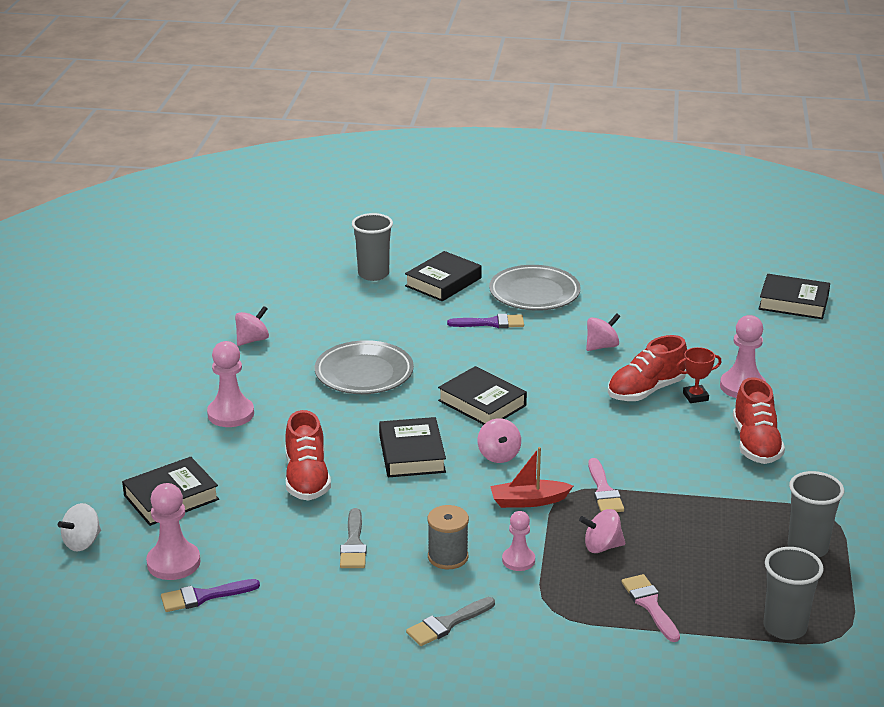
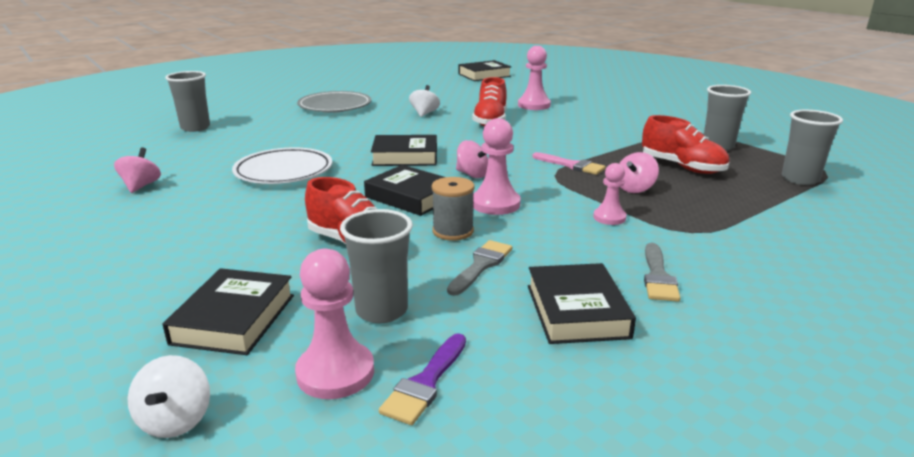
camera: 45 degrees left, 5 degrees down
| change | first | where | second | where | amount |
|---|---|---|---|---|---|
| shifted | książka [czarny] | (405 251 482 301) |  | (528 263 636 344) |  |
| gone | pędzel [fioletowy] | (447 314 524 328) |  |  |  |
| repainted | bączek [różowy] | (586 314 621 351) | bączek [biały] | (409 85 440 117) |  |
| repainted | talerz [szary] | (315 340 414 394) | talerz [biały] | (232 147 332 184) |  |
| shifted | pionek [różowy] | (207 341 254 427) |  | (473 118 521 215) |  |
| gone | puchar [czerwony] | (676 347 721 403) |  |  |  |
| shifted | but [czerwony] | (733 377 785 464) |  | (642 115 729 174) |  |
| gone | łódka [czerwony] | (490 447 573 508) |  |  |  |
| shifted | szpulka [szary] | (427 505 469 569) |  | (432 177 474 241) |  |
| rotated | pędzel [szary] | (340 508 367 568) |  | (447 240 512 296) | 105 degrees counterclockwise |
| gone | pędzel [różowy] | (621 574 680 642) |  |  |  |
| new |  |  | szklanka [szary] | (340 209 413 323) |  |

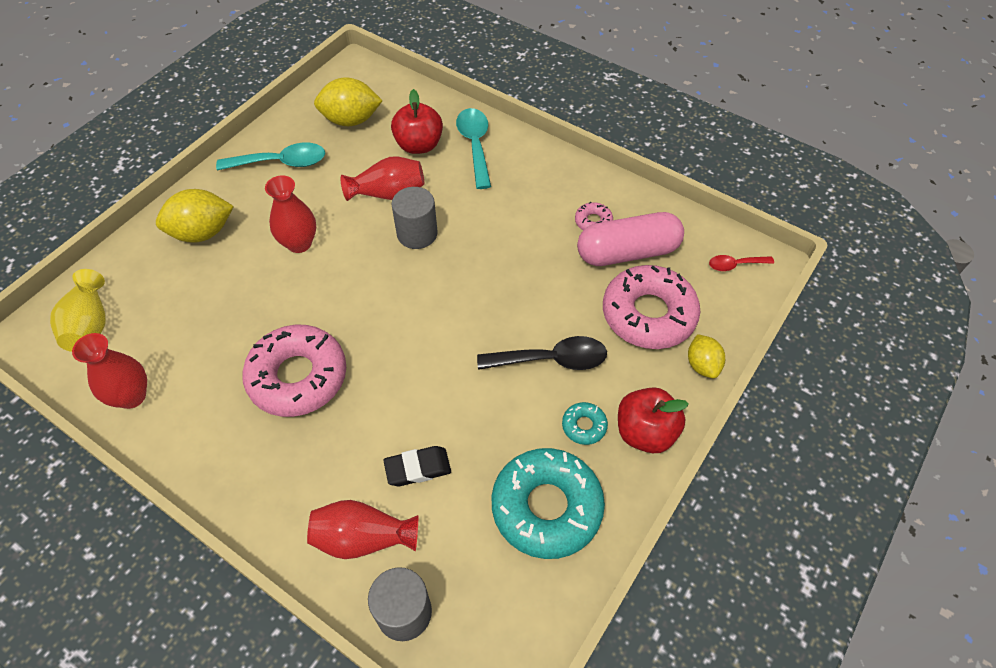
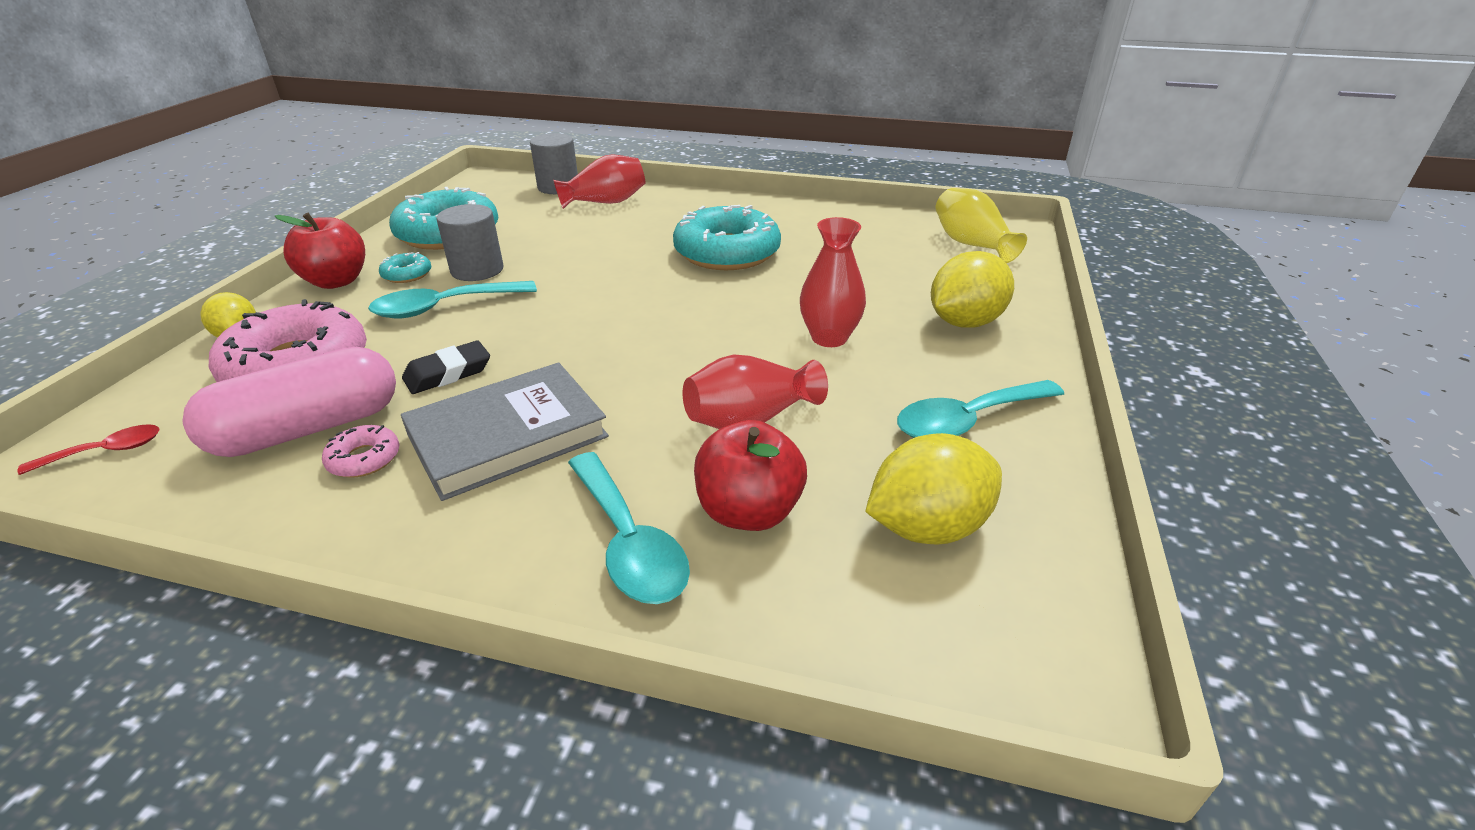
camera: 160 degrees right, 20 degrees down
| change | first | where | second | where | amount |
|---|---|---|---|---|---|
| shifted | walec [szary] | (392 187 438 249) |  | (437 204 504 281) |  |
| repainted | donut [różowy] | (242 325 346 417) | donut [turkusowy] | (673 205 781 270) |  |
| gone | wazon [czerwony] | (72 333 147 409) |  |  |  |
| repainted | łyżka [czarny] | (477 336 607 370) | łyżka [turkusowy] | (368 281 537 319) |  |
| shifted | gumka do mazania [czarny] | (383 446 451 486) |  | (402 341 490 394) |  |
| new |  |  | książka [szary] | (401 362 609 501) |  |

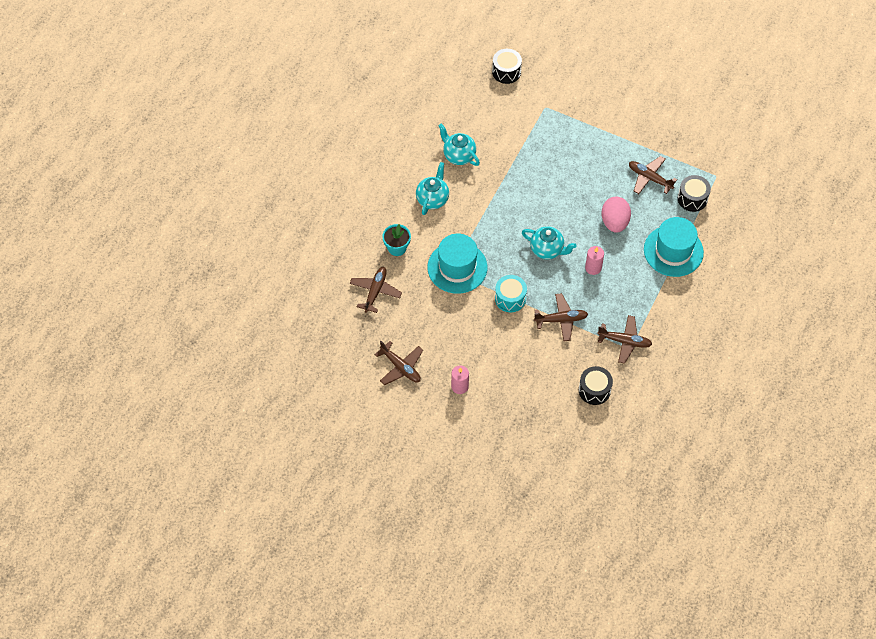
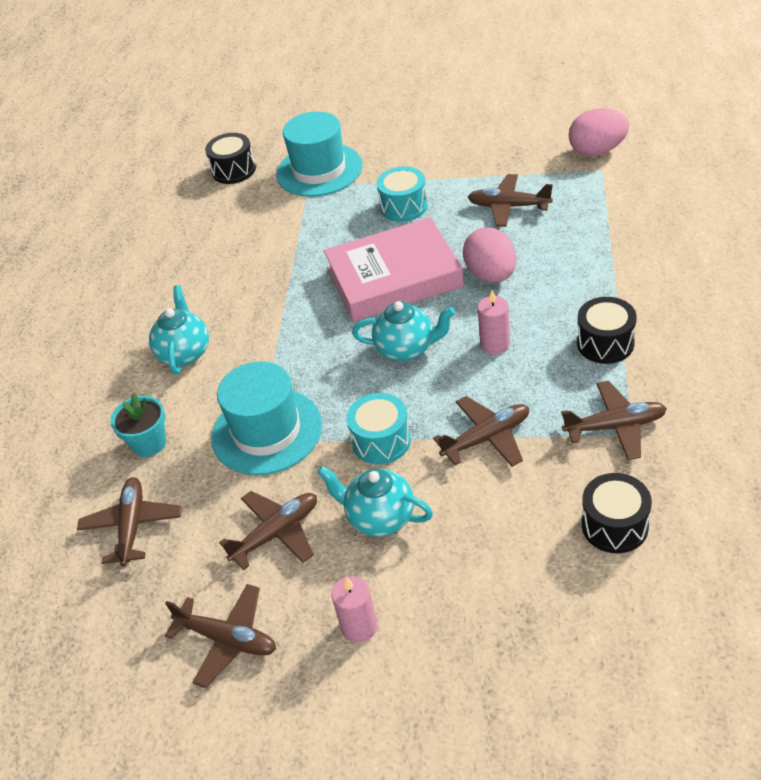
camera: 15 degrees left, 15 degrees down
| change | first | where | second | where | amount |
|---|---|---|---|---|---|
| shifted | imbryk [turkusowy] | (438 123 480 166) |  | (317 466 433 537) |  |
| shifted | bęben [czarny] | (678 175 711 212) |  | (577 297 637 364) |  |
| shifted | kapelusz [turkusowy] | (644 217 704 277) |  | (276 111 363 197) |  |
| new |  |  | jajko [różowy] | (569 108 629 156) |  |
| new |  |  | bęben [turkusowy] | (376 166 428 222) |  |
| new |  |  | książka [różowy] | (324 217 464 322) |  |
| new |  |  | samolot [brązowy] | (219 491 317 570) |  |

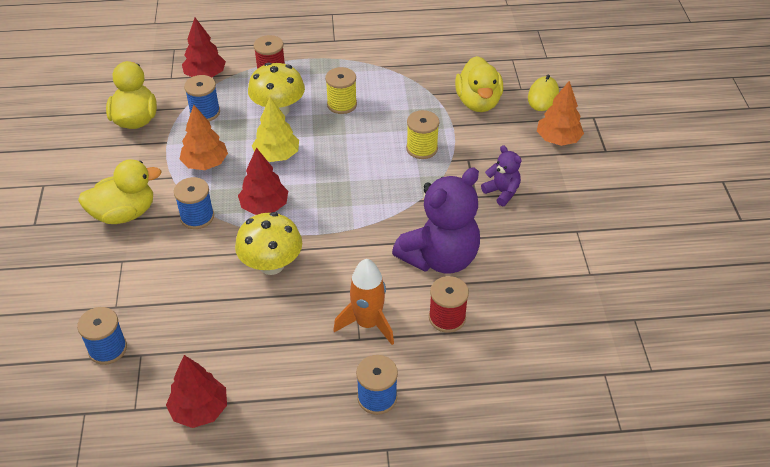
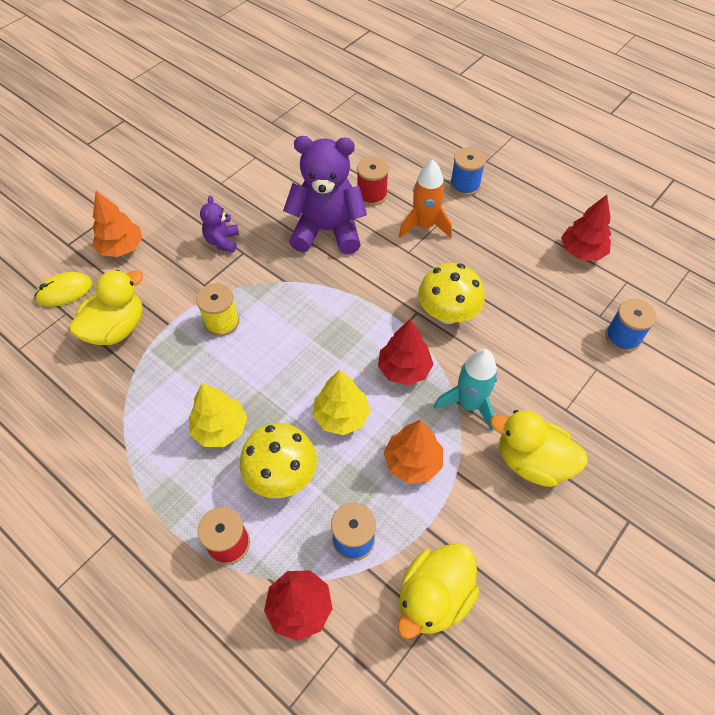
camera: 135 degrees left, 10 degrees up
| change | first | where | second | where | amount |
|---|---|---|---|---|---|
| swapped | szpulka [żółty] | (325 67 357 114) | drzewko [żółty] | (189 383 247 447) |  |
| swapped | szpulka [niebieski] | (174 177 214 229) | rakieta [turkusowy] | (434 349 497 431) |  |

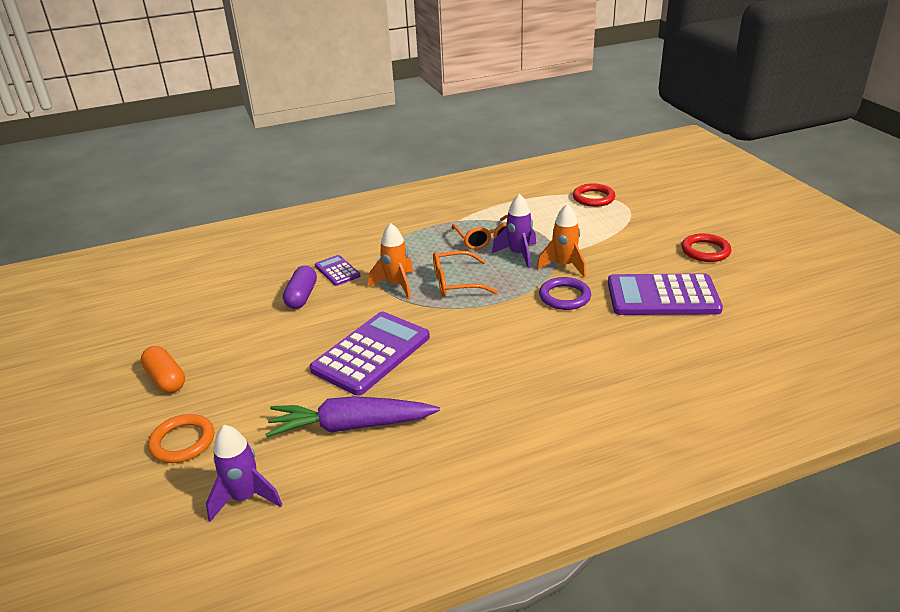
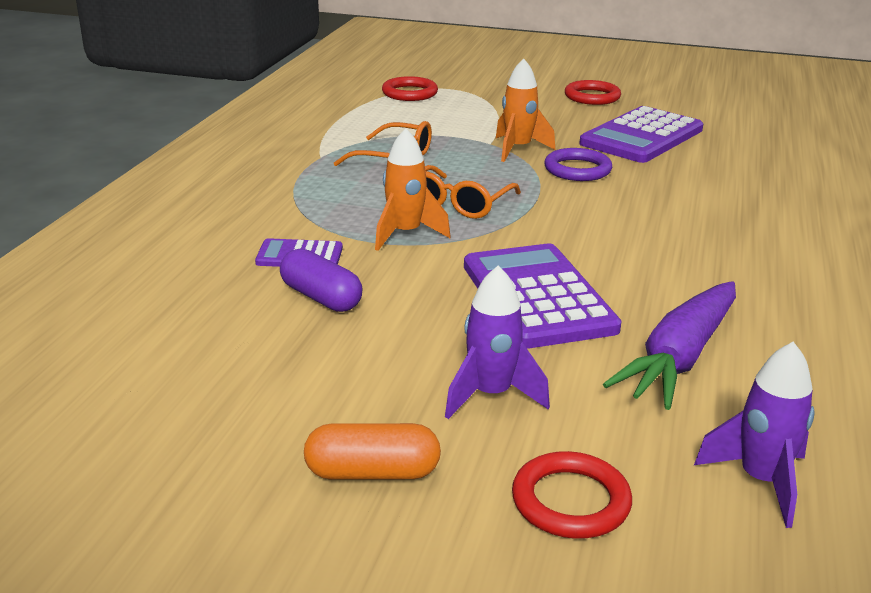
camera: 55 degrees left, 5 degrees down
| change | first | where | second | where | amount |
|---|---|---|---|---|---|
| shifted | rakieta [fioletowy] | (492 194 536 268) |  | (445 265 550 419) |  |
| repainted | pierścień [pomarańczowy] | (148 414 214 463) | pierścień [czerwony] | (512 451 632 539) |  |

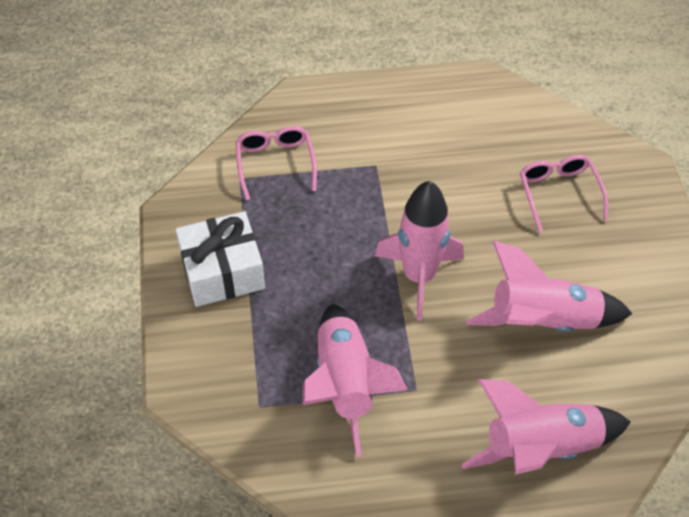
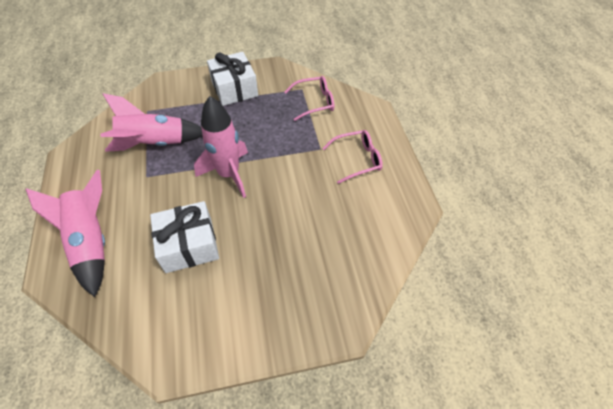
camera: 85 degrees right, 0 degrees up
| change | first | where | second | where | amount |
|---|---|---|---|---|---|
| shifted | okulary [różowy] | (520 155 608 233) |  | (322 130 383 184) |  |
| swapped | rakieta [różowy] | (466 241 633 332) | prezent [biały] | (150 201 219 273) |  |

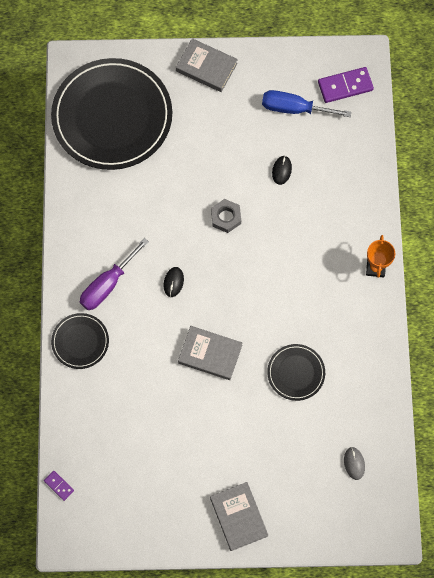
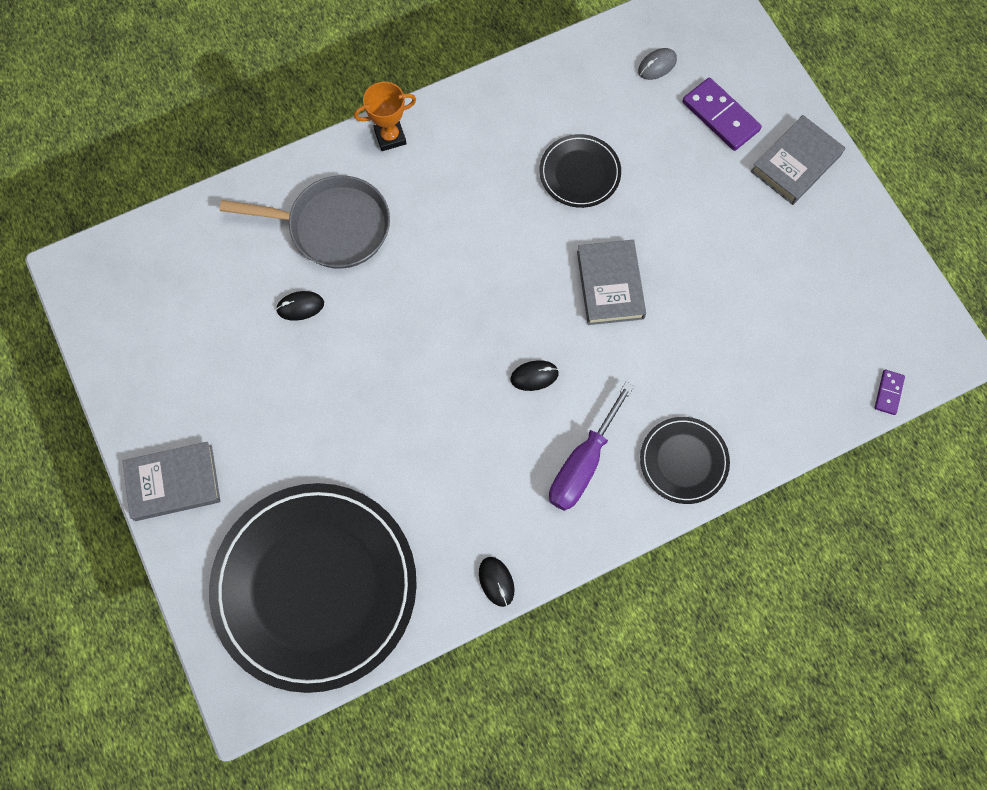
camera: 115 degrees left, 0 degrees up
| change | first | where | second | where | amount |
|---|---|---|---|---|---|
| rotated | książka [szary] | (176 38 238 92) |  | (123 442 221 521) | 75 degrees clockwise |
| shifted | kostka domina [fioletowy] | (318 67 374 103) |  | (683 78 762 151) |  |
| gone | śrubokręt [niebieski] | (262 90 351 117) |  |  |  |
| gone | nakrętka [szary] | (211 199 241 233) |  |  |  |
| rotated | śrubokręt [fioletowy] | (80 238 149 310) |  | (549 382 634 511) | 105 degrees clockwise |
| new |  |  | patelnia [szary] | (220 175 390 269) |  |
| new |  |  | myszka [czarny] | (479 557 514 607) |  |

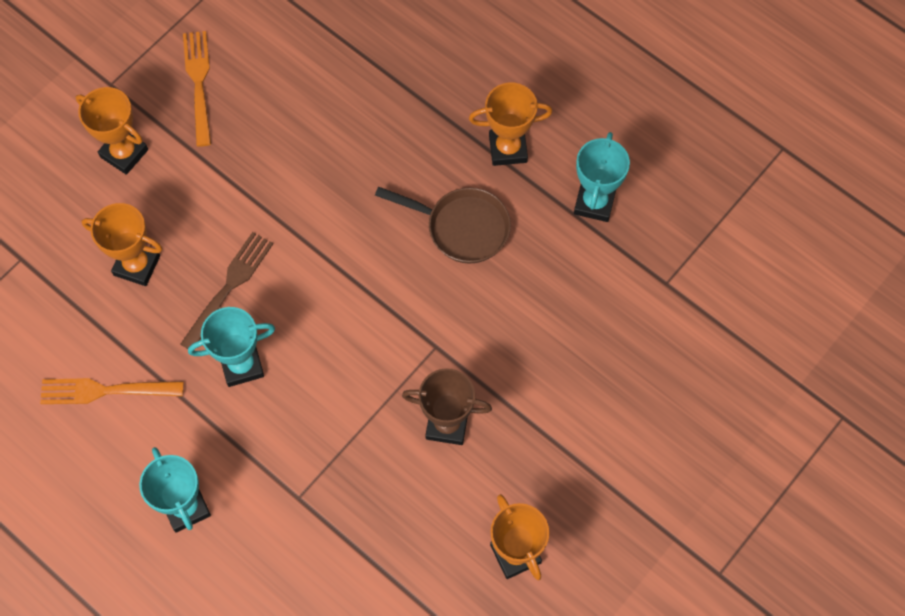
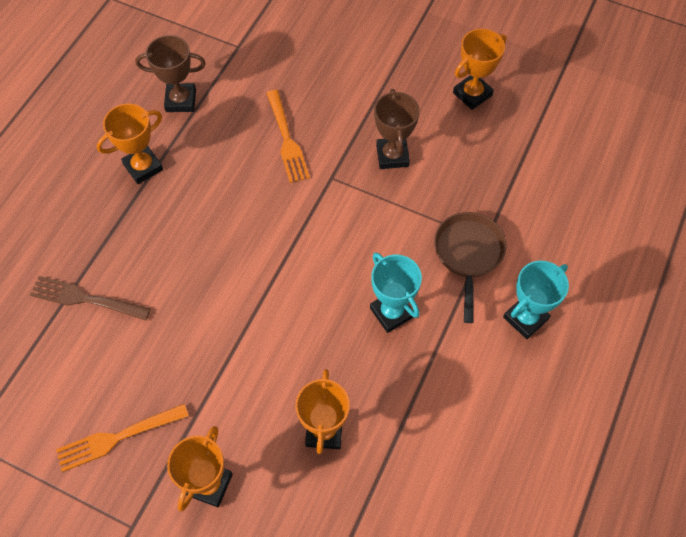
camera: 105 degrees left, 5 degrees down
| change | first | where | second | where | amount |
|---|---|---|---|---|---|
| rotated | puchar [pomarańczowy] | (469 83 553 166) |  | (97 104 163 184) | 75 degrees clockwise |
| repainted | puchar [turkusowy] | (574 132 630 222) | puchar [brązowy] | (135 35 206 112) |  |
| shifted | patelnia [brązowy] | (375 187 511 264) |  | (434 212 507 323) |  |
| shifted | widelec [brązowy] | (180 232 273 349) |  | (30 276 151 321) |  |
| shifted | widelec [pomarańczowy] | (40 378 184 404) |  | (267 90 310 183) |  |

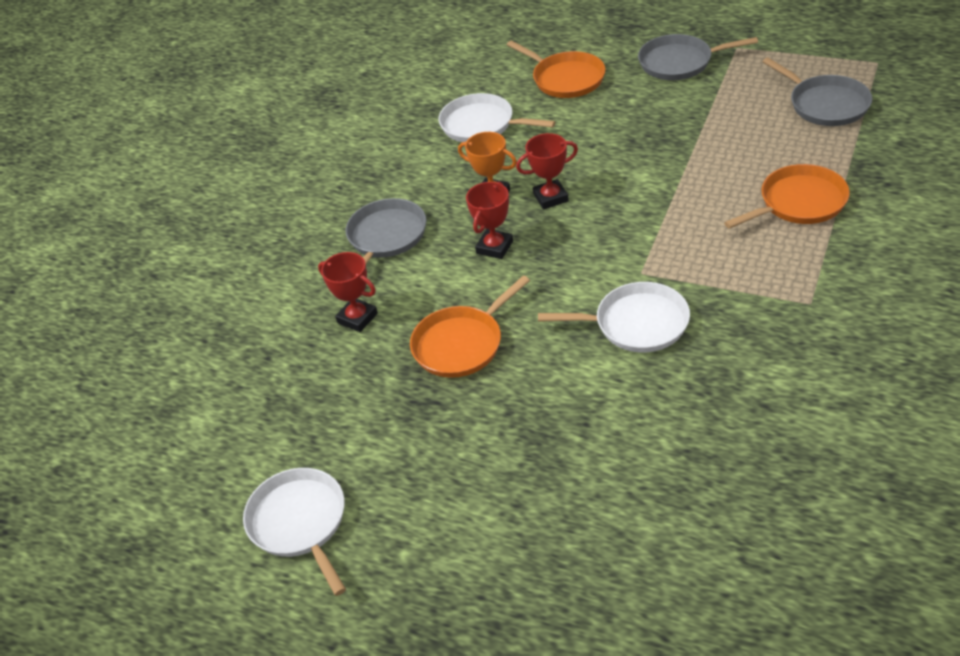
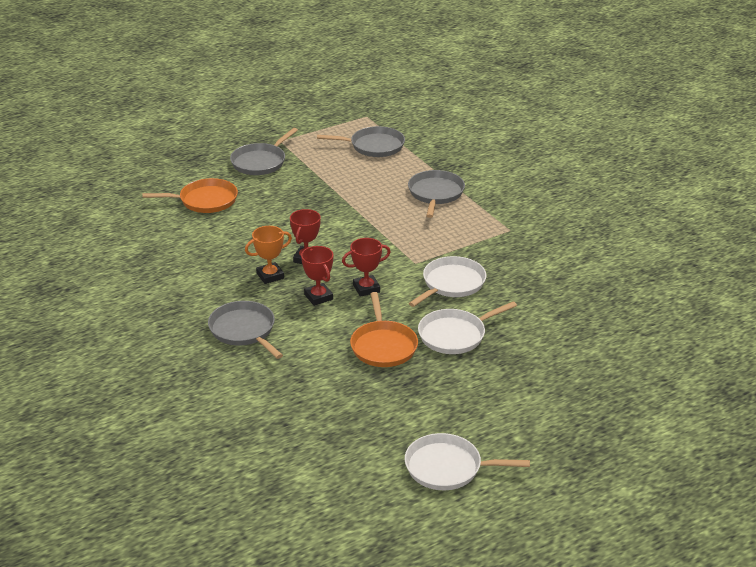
camera: 60 degrees left, 10 degrees down
| change | first | where | second | where | amount |
|---|---|---|---|---|---|
| shifted | patelnia [biały] | (439 93 555 142) |  | (418 301 517 354) |  |
| repainted | patelnia [pomarańczowy] | (724 164 850 229) | patelnia [szary] | (408 170 465 218) |  |
| shifted | puchar [czerwony] | (318 252 378 332) |  | (342 238 390 297) |  |

